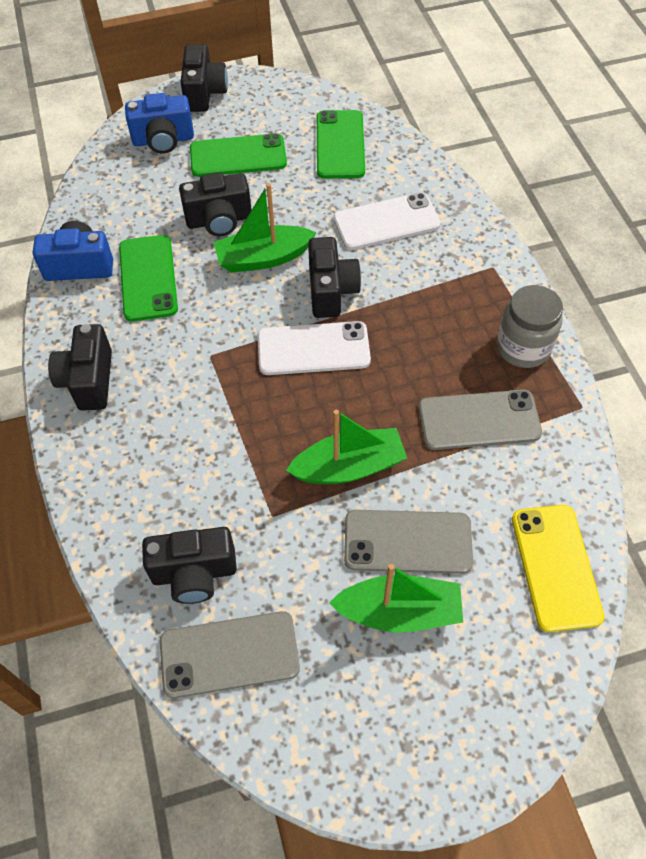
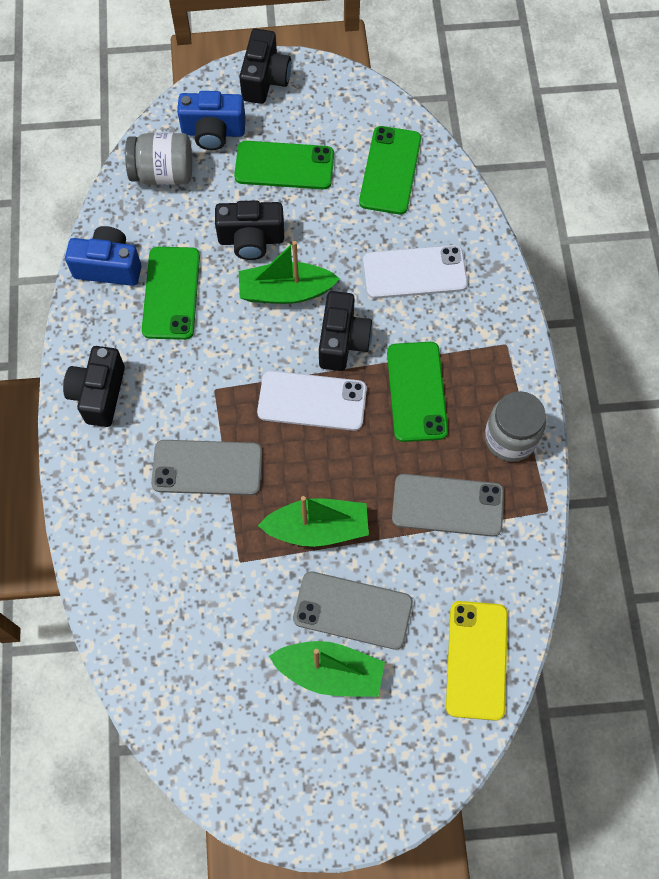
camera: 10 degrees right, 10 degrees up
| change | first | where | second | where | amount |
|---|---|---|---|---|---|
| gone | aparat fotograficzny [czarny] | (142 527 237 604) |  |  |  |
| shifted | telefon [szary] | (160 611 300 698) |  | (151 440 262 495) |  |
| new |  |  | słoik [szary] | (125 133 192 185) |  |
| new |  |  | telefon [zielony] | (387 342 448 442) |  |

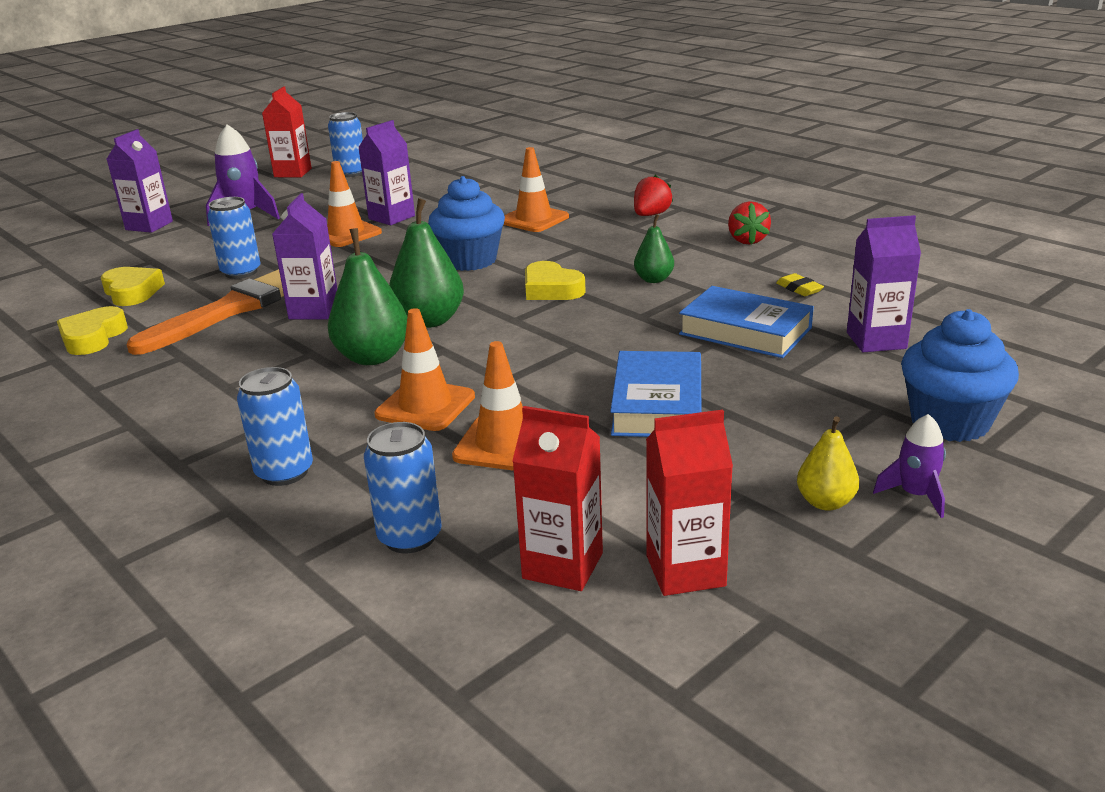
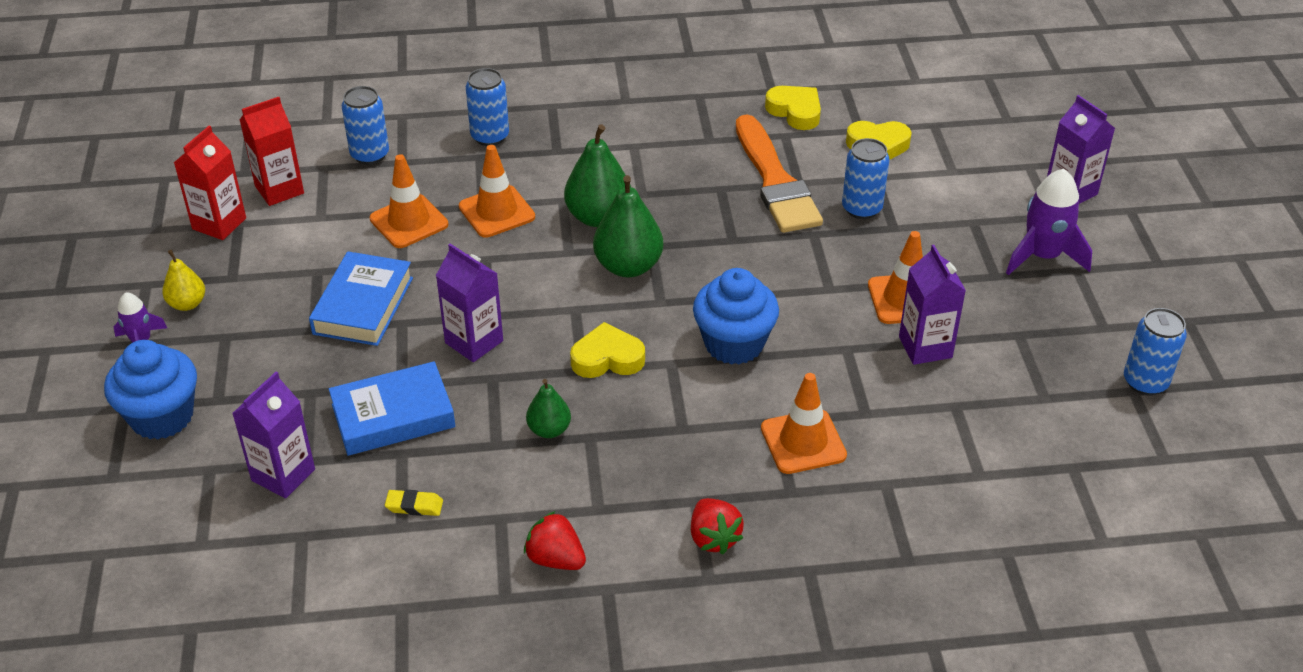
camera: 125 degrees right, 15 degrees up
| change | first | where | second | where | amount |
|---|---|---|---|---|---|
| gone | karton mleka [czerwony] | (262 86 312 177) |  |  |  |
| shifted | karton mleka [fioletowy] | (272 193 337 319) |  | (436 244 503 362) |  |
| rotated | książka [niebieski] | (610 351 701 437) |  | (309 252 413 346) | 60 degrees clockwise |

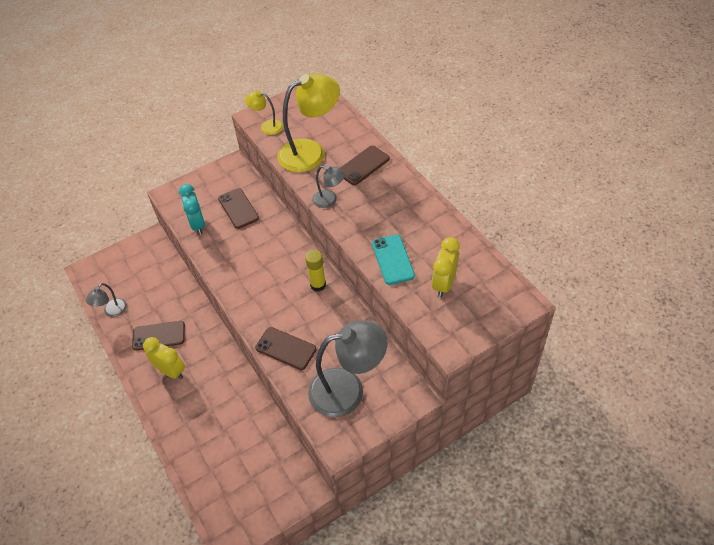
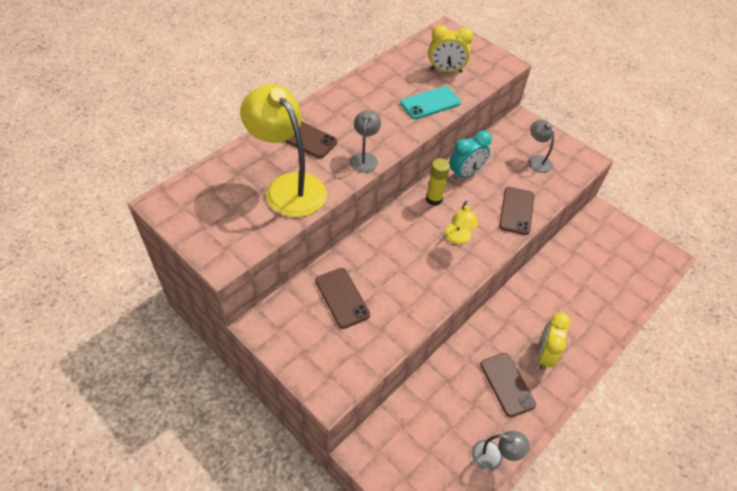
camera: 110 degrees left, 0 degrees up
| change | first | where | second | where | amount |
|---|---|---|---|---|---|
| shifted | lampka [żółty] | (245 91 283 135) |  | (444 201 478 245) |  |
| shifted | budzik [turkusowy] | (179 184 205 235) |  | (450 131 492 180) |  |
| rotated | telefon [brązowy] | (218 188 259 229) |  | (315 268 370 329) | 75 degrees counterclockwise |
| scaled | lampka [szary] | (308 321 387 417) |  | (528 120 554 173) | x0.49 |

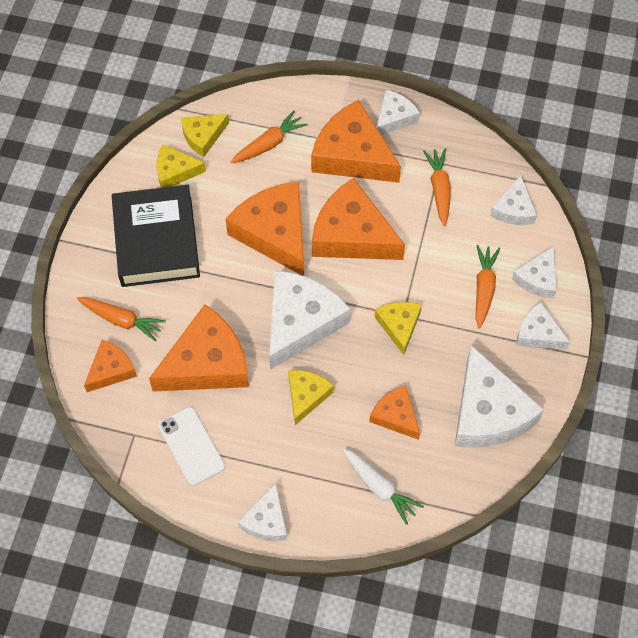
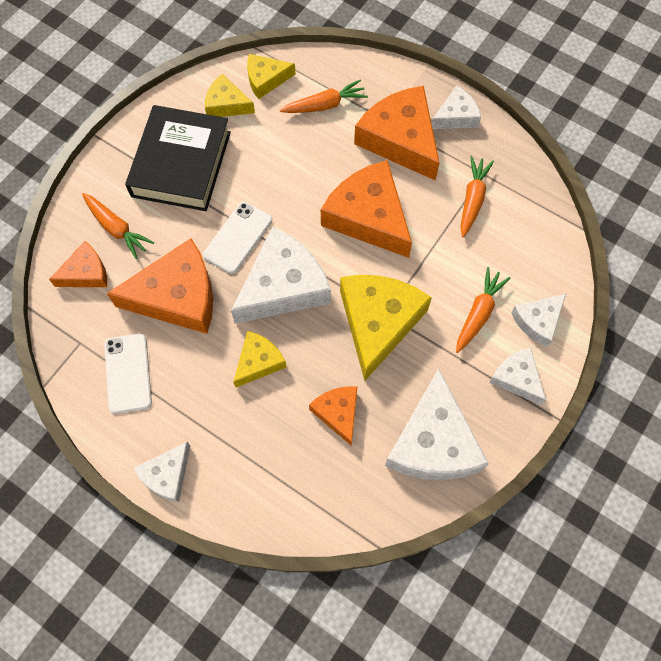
camera: 20 degrees right, 5 degrees up
| change | first | where | second | where | amount |
|---|---|---|---|---|---|
| gone | ser [biały] | (490 175 537 225) |  |  |  |
| gone | ser [pomarańczowy] | (226 182 304 276) |  |  |  |
| scaled | ser [żółty] | (375 302 422 355) |  | (340 275 432 381) | x1.85 |
| gone | marchewka [biały] | (343 448 424 525) |  |  |  |
| new |  |  | telefon [biały] | (203 202 272 274) |  |

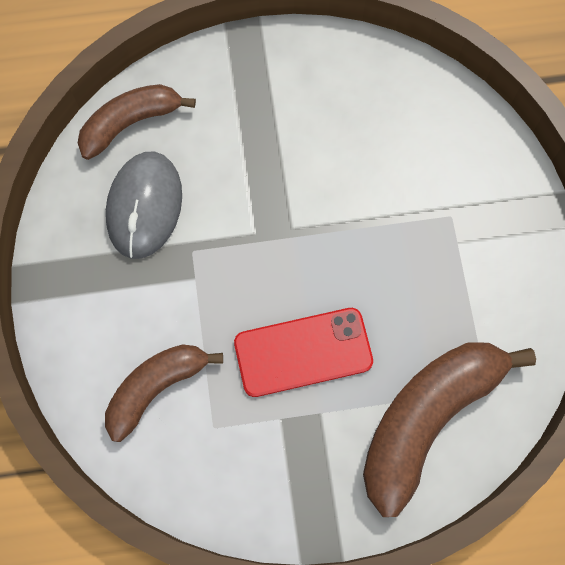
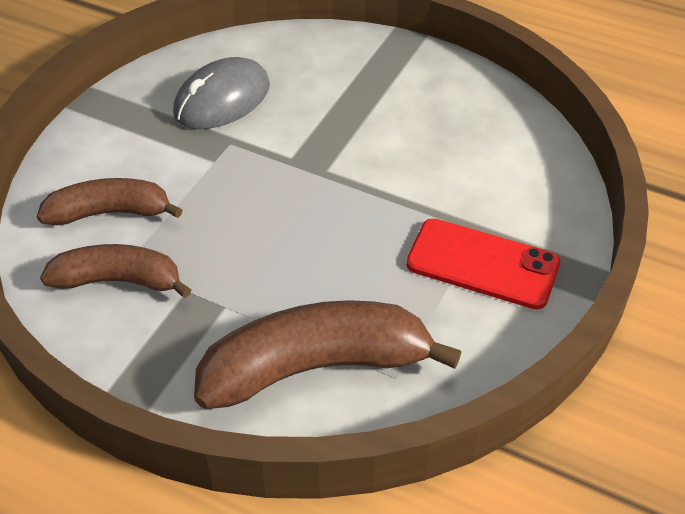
camera: 35 degrees right, 25 degrees down
| change | first | where | second | where | amount |
|---|---|---|---|---|---|
| shifted | banan [brązowy] | (78 84 196 160) |  | (40 244 191 298) |  |
| shifted | telefon [czerwony] | (234 308 373 397) |  | (406 219 560 309) |  |

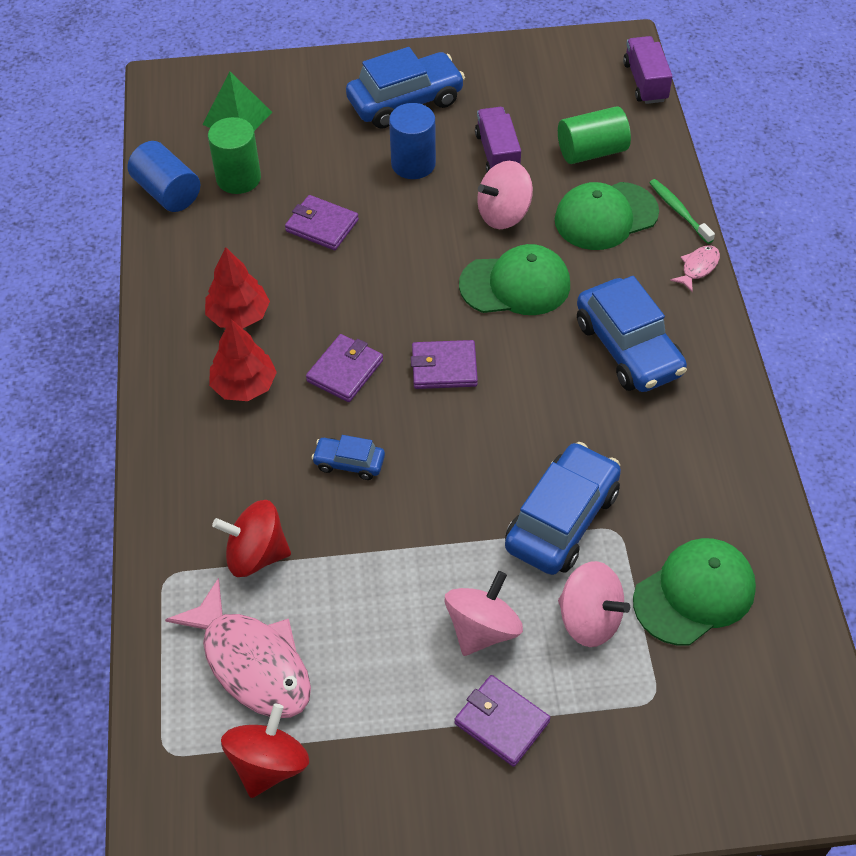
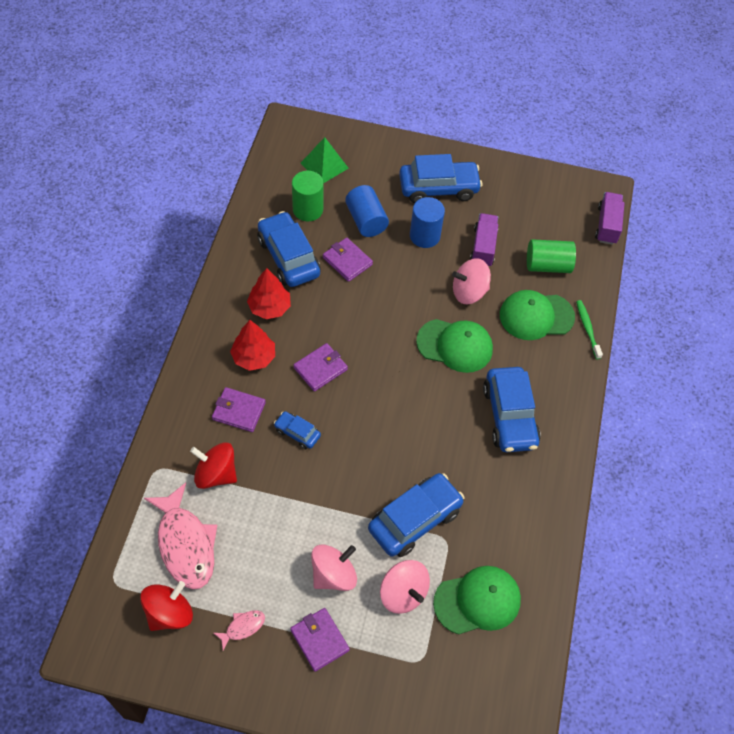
camera: 15 degrees right, 5 degrees up
| change | first | where | second | where | amount |
|---|---|---|---|---|---|
| shifted | walec [niebieski] | (128 141 200 212) |  | (345 185 389 237) |  |
| shifted | ryba [różowy] | (670 245 720 292) |  | (214 610 265 650) |  |
| shifted | portfel [fioletowy] | (411 340 478 389) |  | (212 387 266 432) |  |
| new |  |  | samochód [niebieski] | (257 211 321 287) |  |

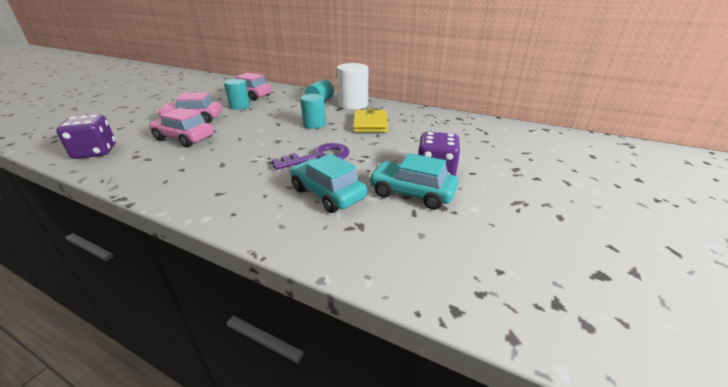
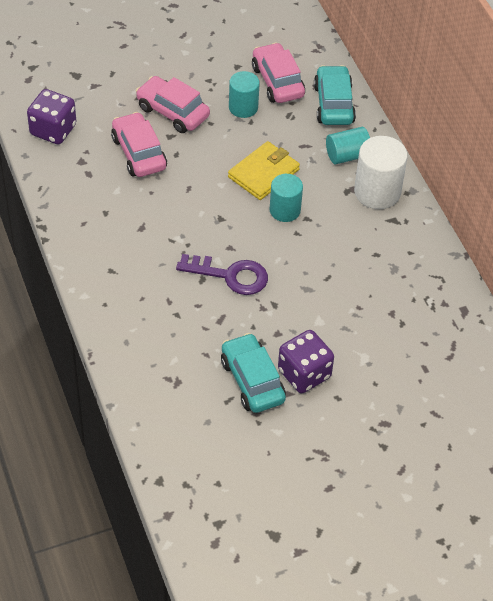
camera: 40 degrees right, 20 degrees up
| change | first | where | second | where | amount |
|---|---|---|---|---|---|
| shifted | portfel [żółty] | (353 108 388 132) |  | (228 141 300 200) |  |
| shifted | samochód [turkusowy] | (290 154 367 213) |  | (314 65 356 125) |  |

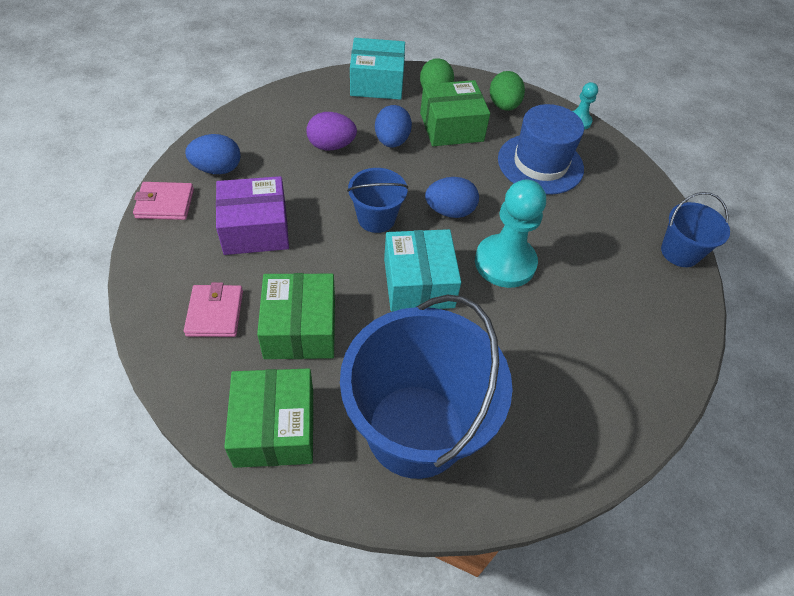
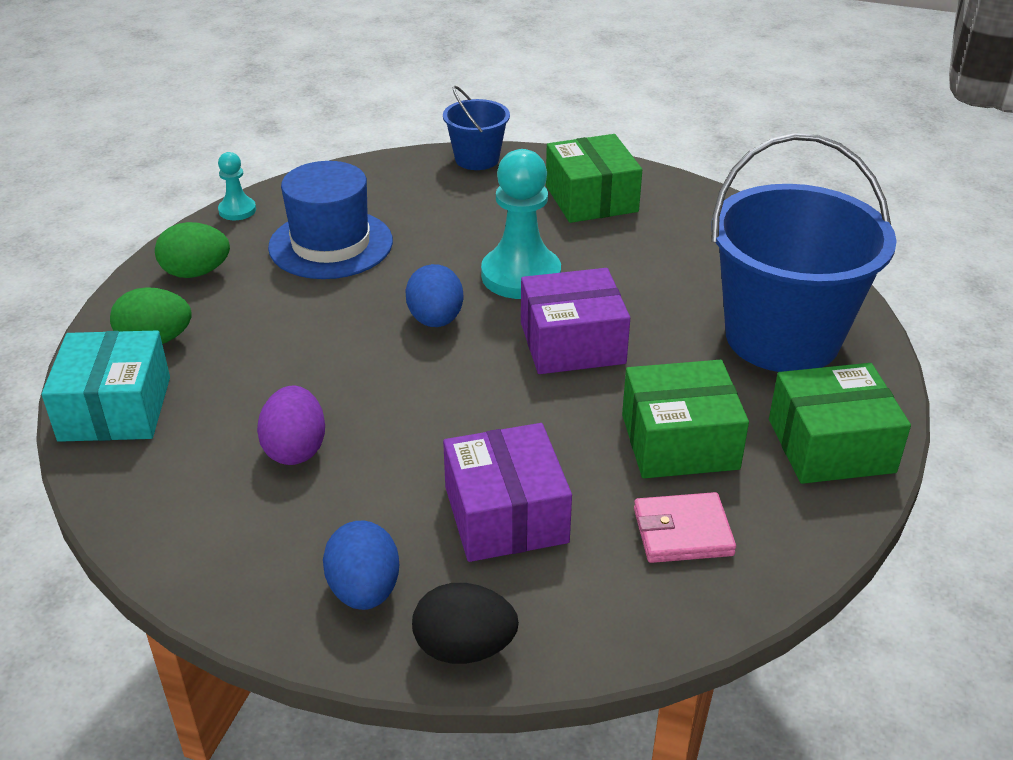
camera: 90 degrees left, 15 degrees down
| change | first | where | second | where | amount |
|---|---|---|---|---|---|
| shifted | pudełko [zielony] | (420 80 490 146) |  | (546 134 642 223) |  |
| gone | jajko [niebieski] | (375 105 412 147) |  |  |  |
| gone | wiadro [niebieski] | (347 168 408 233) |  |  |  |
| swapped | portfel [różowy] | (133 182 194 220) | jajko [czarny] | (412 583 519 664) |  |
| repainted | pudełko [turkusowy] | (384 229 461 312) | pudełko [fioletowy] | (521 268 630 374) |  |

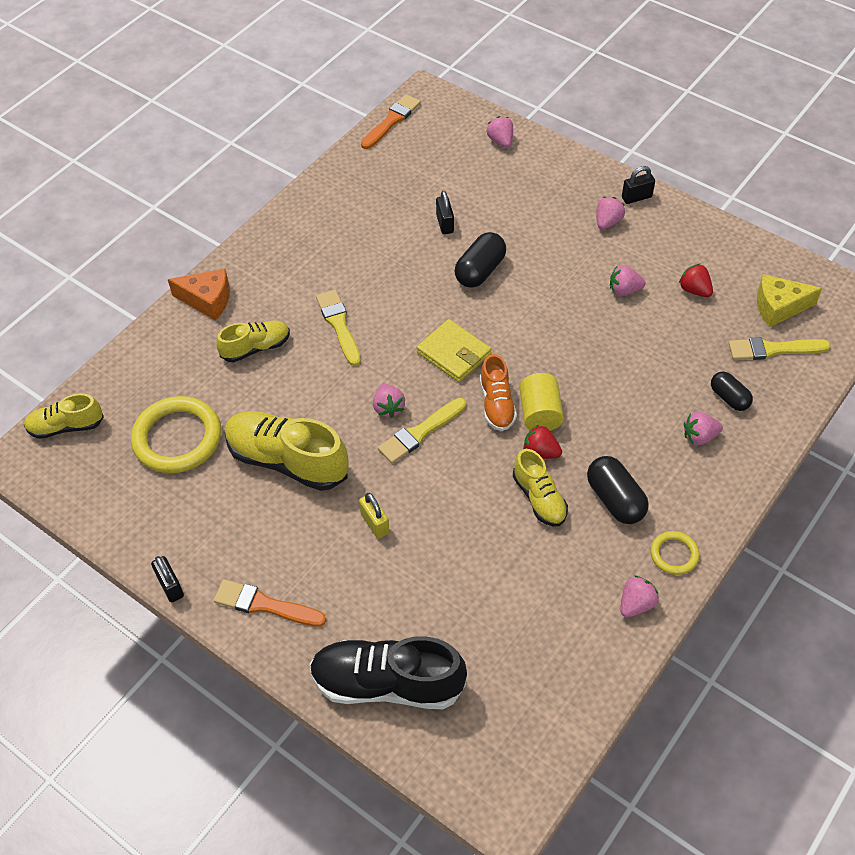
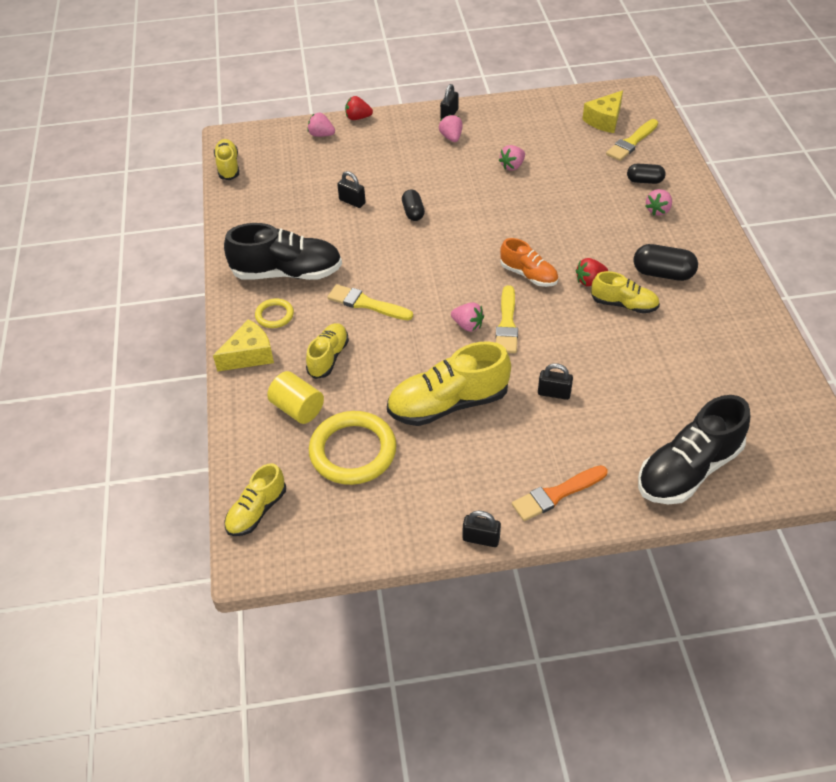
camera: 45 degrees left, 5 degrees down
| change | first | where | second | where | amount |
|---|---|---|---|---|---|
| swapped | pędzel [pomarańczowy] | (361 94 421 149) | but [żółty] | (214 139 239 180) |  |
| scaled | kapsułka [czarny] | (454 232 506 288) |  | (402 189 425 221) | x0.65 |
| shifted | truskawka [czerwony] | (679 263 713 297) |  | (345 96 373 120) |  |
| repainted | ser [pomarańczowy] | (168 269 230 321) | ser [żółty] | (213 319 274 372) |  |
| gone | portfel [żółty] | (417 319 491 382) |  |  |  |
| shifted | walec [żółty] | (519 373 564 431) |  | (267 371 324 424) |  |
| repainted | kłódka [żółty] | (359 493 390 539) | kłódka [czarny] | (538 363 573 400) |  |
| shifted | pierścień [żółty] | (651 531 699 575) |  | (255 298 294 328) |  |
| gone | truskawka [różowy] | (620 576 659 617) |  |  |  |
| new |  |  | but [czarny] | (224 223 342 280) |  |

